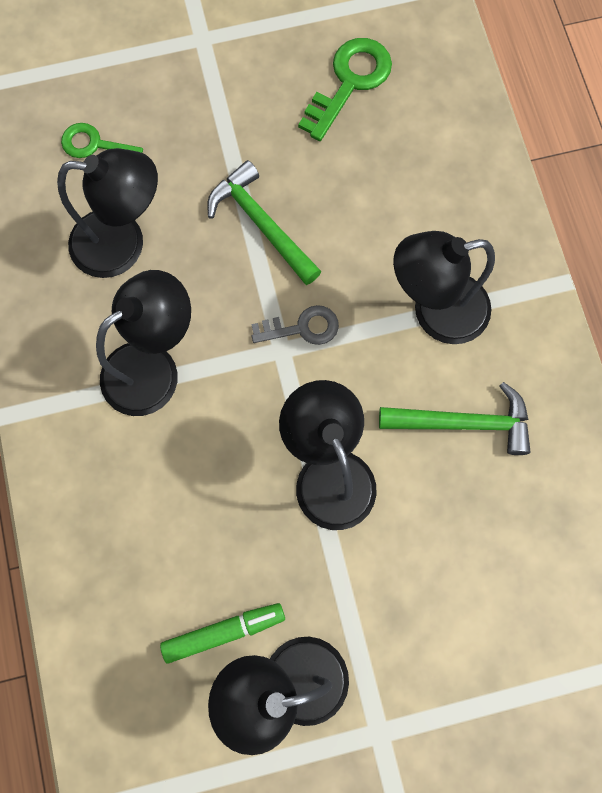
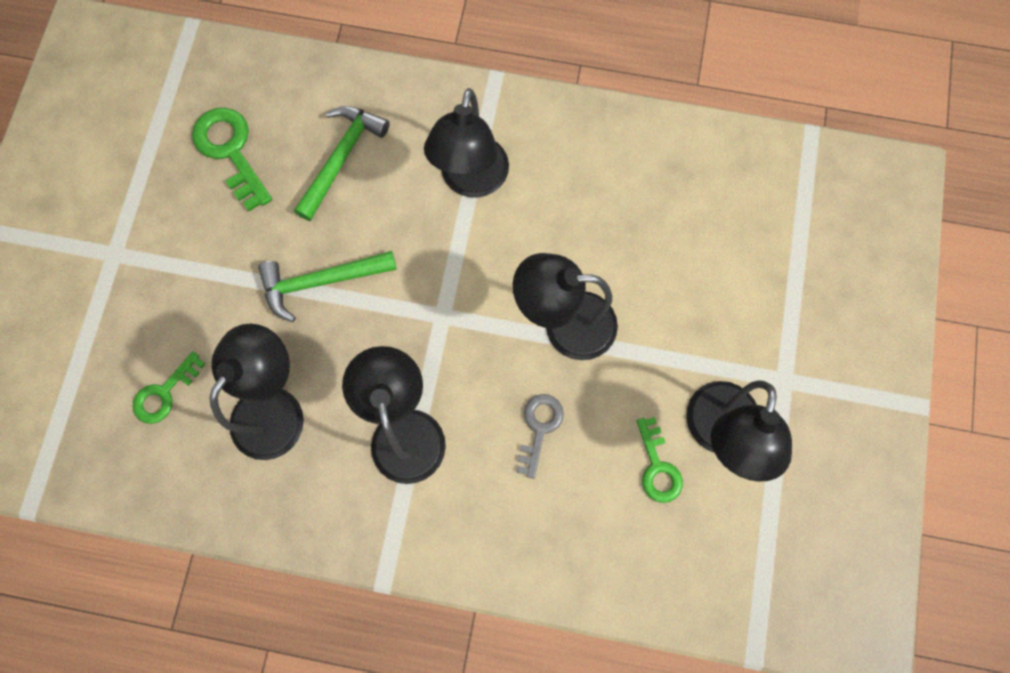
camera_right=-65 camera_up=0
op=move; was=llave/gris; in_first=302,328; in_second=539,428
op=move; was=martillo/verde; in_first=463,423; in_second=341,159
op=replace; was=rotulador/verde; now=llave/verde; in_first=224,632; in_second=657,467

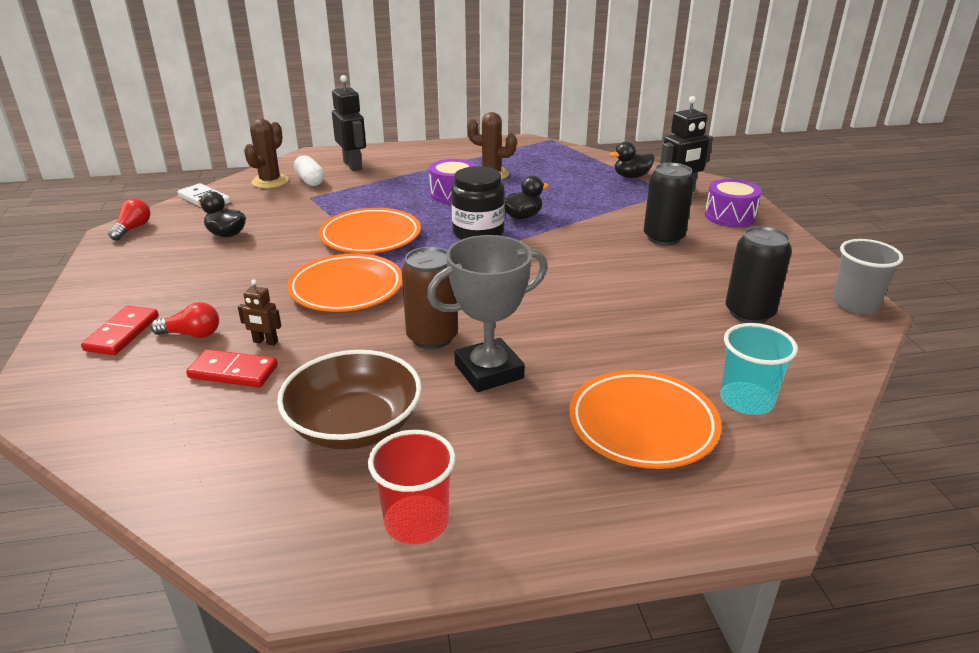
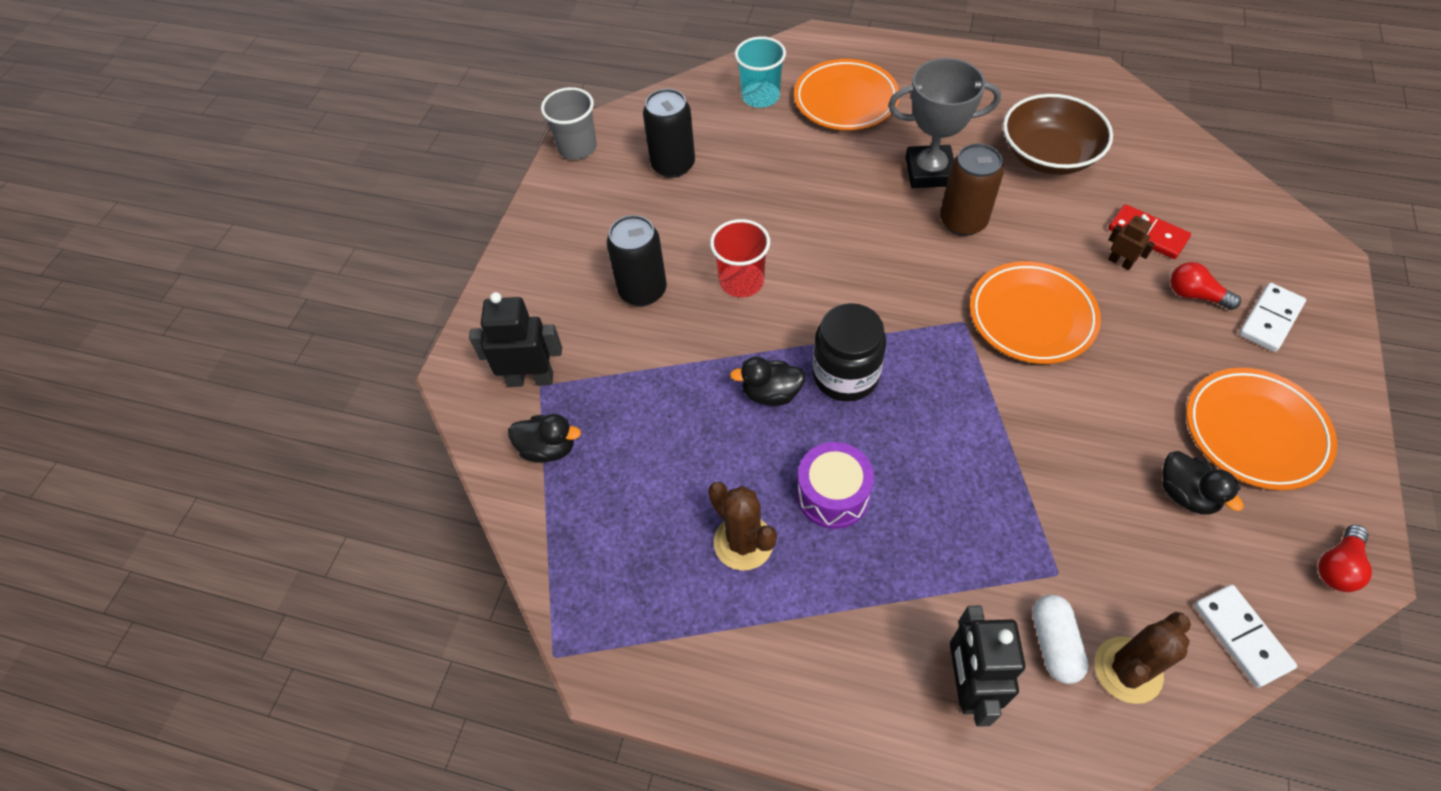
camera_right=-150 camera_up=25
op=delete; was=tambor/morado; in_first=729,216
op=move; was=plato/naranja; in_first=370,236; in_second=1255,432
op=move; was=vaso/rojo; in_first=416,522; in_second=741,281
op=recolor; was=ficha de dominó/rojo; now=ficha de dominó/blanco; in_first=122,333; in_second=1270,319

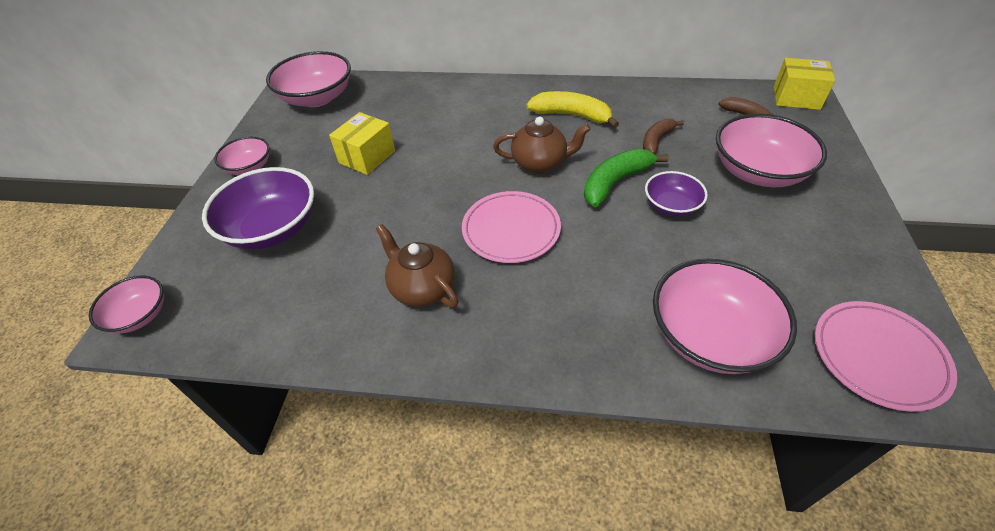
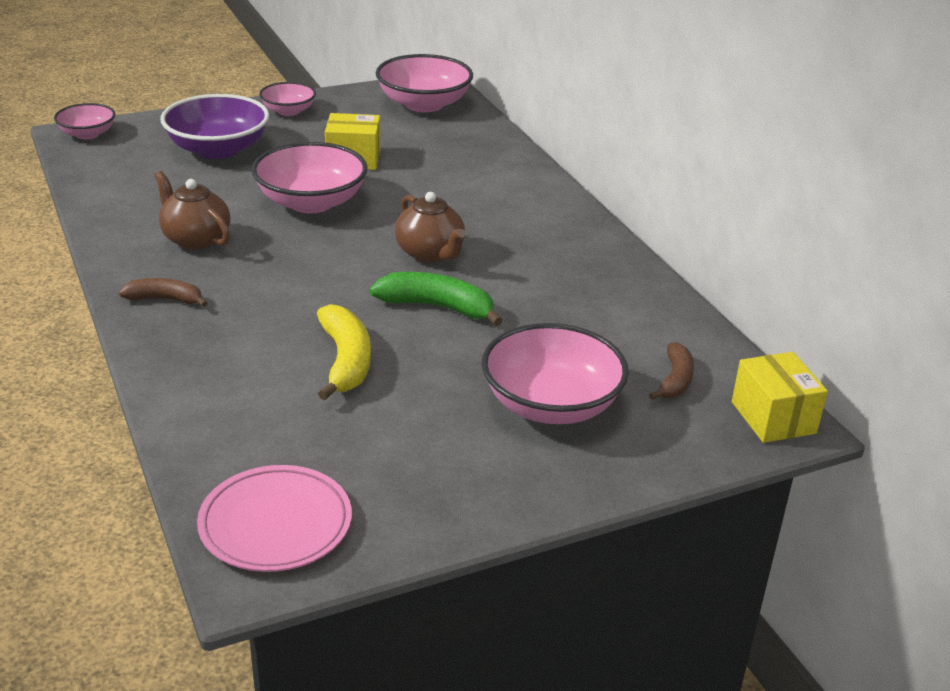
camera_right=55 camera_up=-15
op=delete; was=plato/rosa; in_first=511,230
op=delete; was=cuenco/morado; in_first=671,206
op=move; was=plátano/amarillo; in_first=572,115; in_second=345,361
op=move; was=plátano/marrón; in_first=656,140; in_second=165,299
op=move; was=cuenco/rosa; in_first=710,336; in_second=311,202
op=rotate; was=tetera/marrón; in_first=422,288; in_second=195,239; clockwise=-60

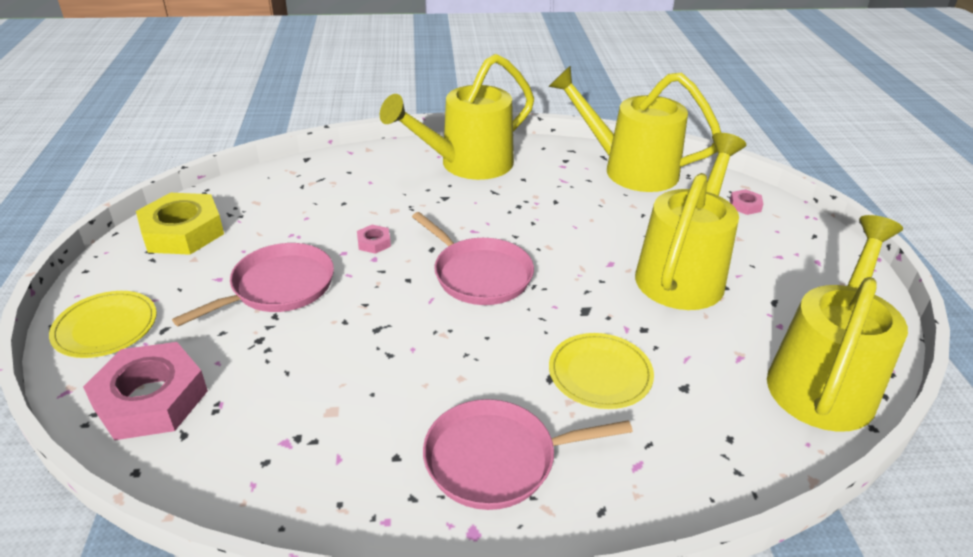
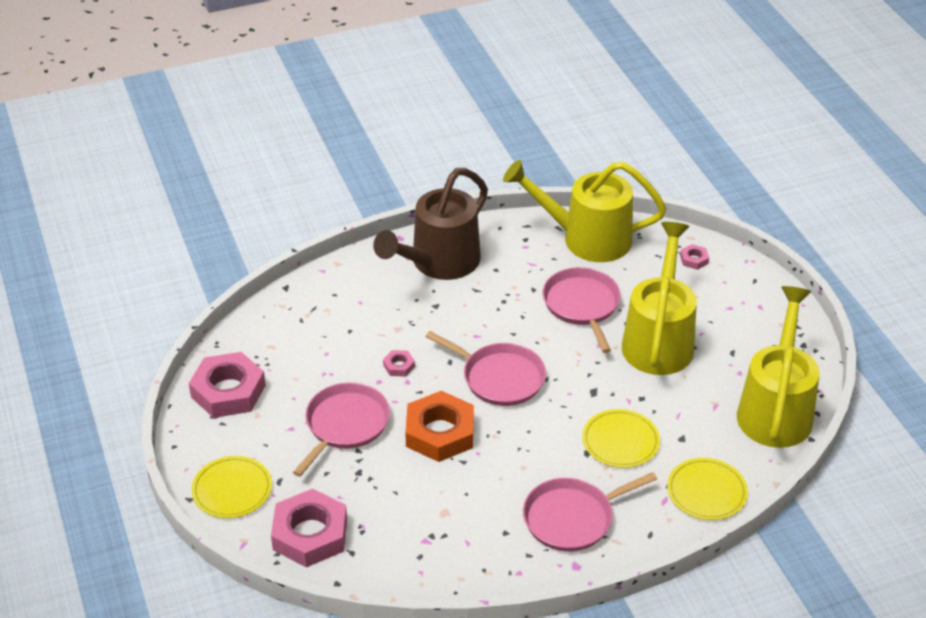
camera_right=-15 camera_up=5
op=insert; now=tuerca/naranja; in_second=440,433
op=insert; now=sartén/rosa; in_second=582,305
op=insert; now=plato/amarillo; in_second=706,491
op=recolor; was=tuerca/amarillo; now=tuerca/rosa; in_first=182,232; in_second=228,391
op=recolor; was=regadera/amarillo; now=regadera/marrón; in_first=467,164; in_second=438,263

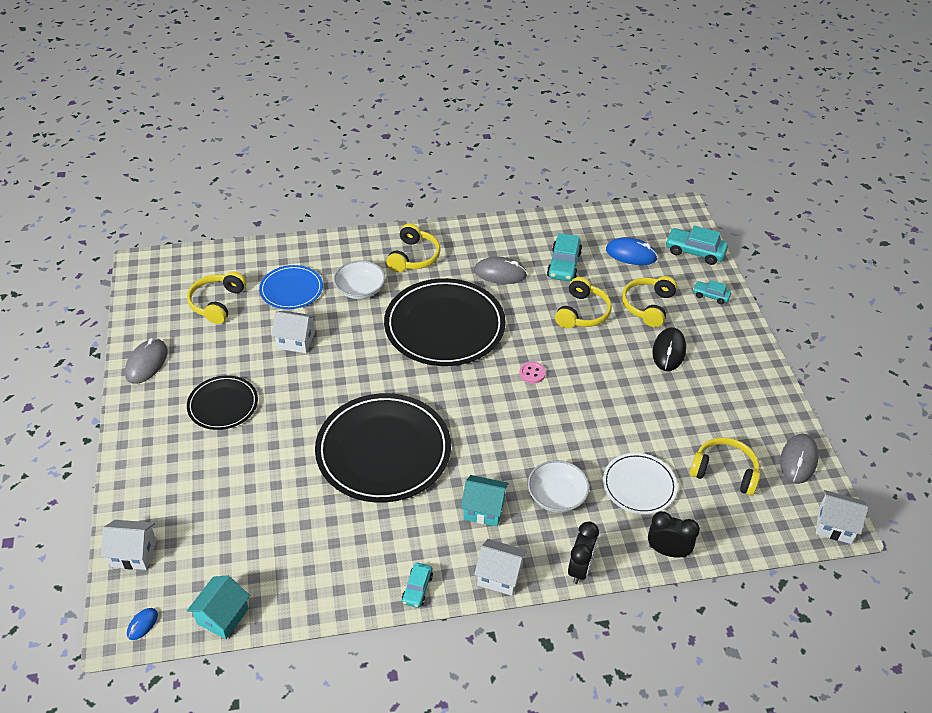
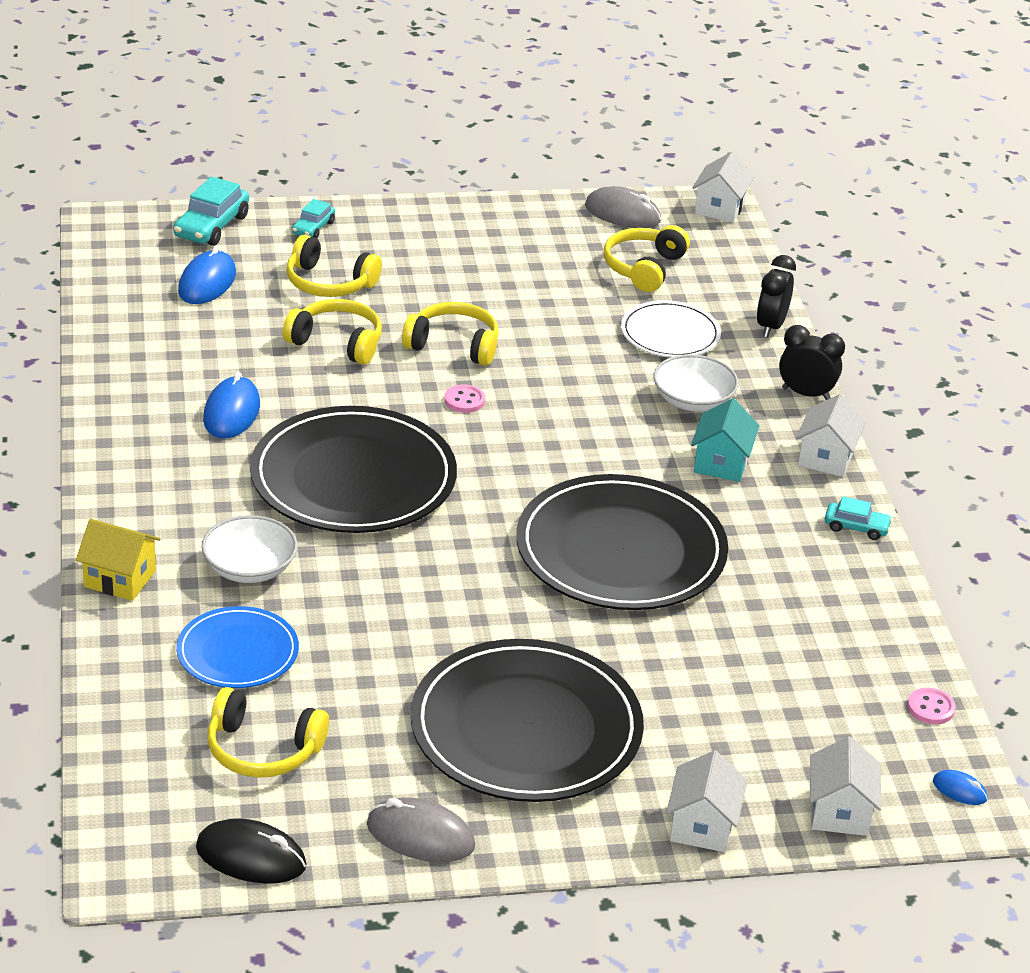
camera_right=-90 camera_up=-10
op=delete; was=coche/turquesa; in_first=564,265
op=insert; now=casa/amarillo; in_second=120,579
op=move; was=casa/blanco; in_first=296,340; in_second=702,826
op=move; was=auriculares/amarillo; in_first=414,257; in_second=454,345
op=move; was=ratón/negro; in_first=668,351; in_second=251,857
op=replace; was=casa/turquesa; now=botón/rosa; in_first=222,616; in_second=930,708
op=recolor; was=ratón/gris; now=ratón/azul; in_first=500,273; in_second=231,412
op=resize; was=plato/negro; in_first=223,405; in_second=526,728; ratio=1.86

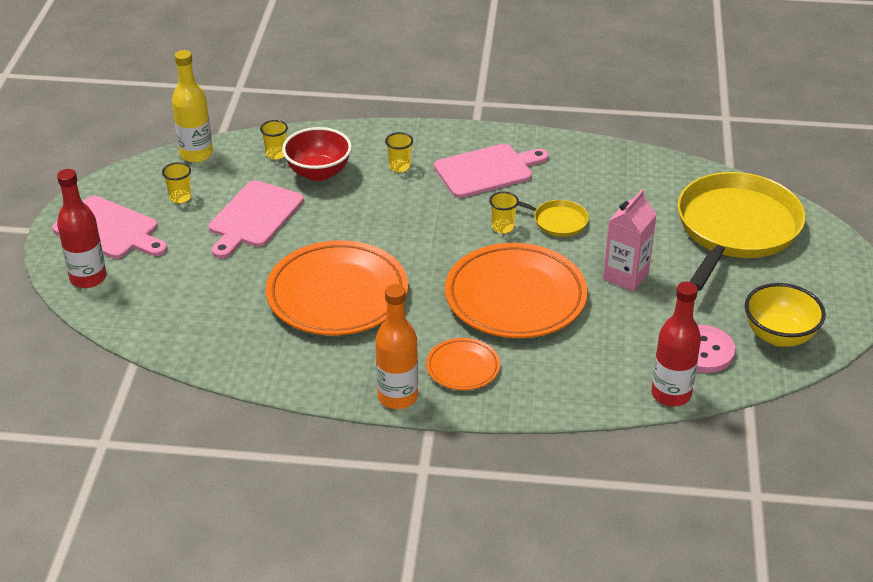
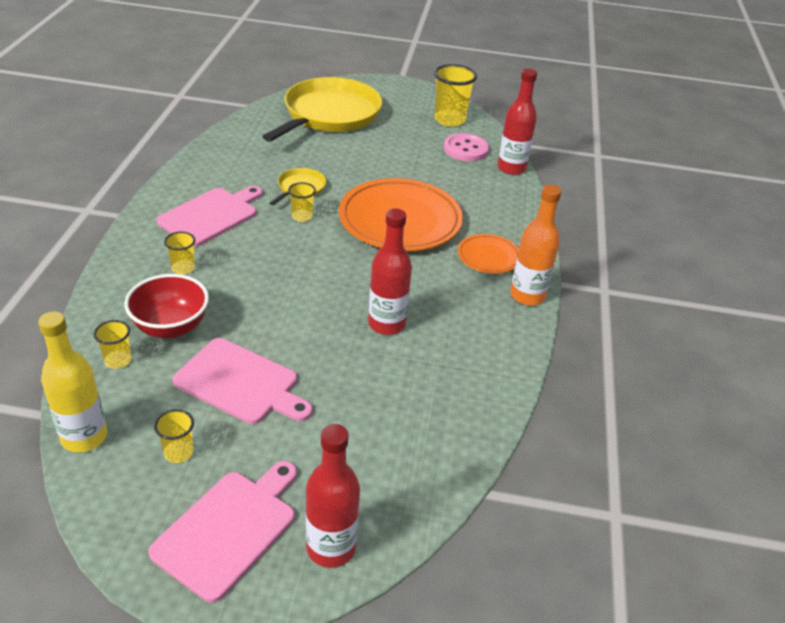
camera_right=-90 camera_up=0
op=delete; was=cartón de leche/rosa; in_first=626,276
op=replace; was=plato/naranja; now=botella/rojo; in_first=337,295; in_second=386,324
op=replace; was=cuenco/amarillo; now=vaso/amarillo; in_first=779,335; in_second=449,120
op=rotate; was=tabla de cortar/rosa; in_first=487,170; in_second=211,215; clockwise=60
op=rotate; was=sartén/amarillo; in_first=735,229; in_second=329,115; clockwise=90

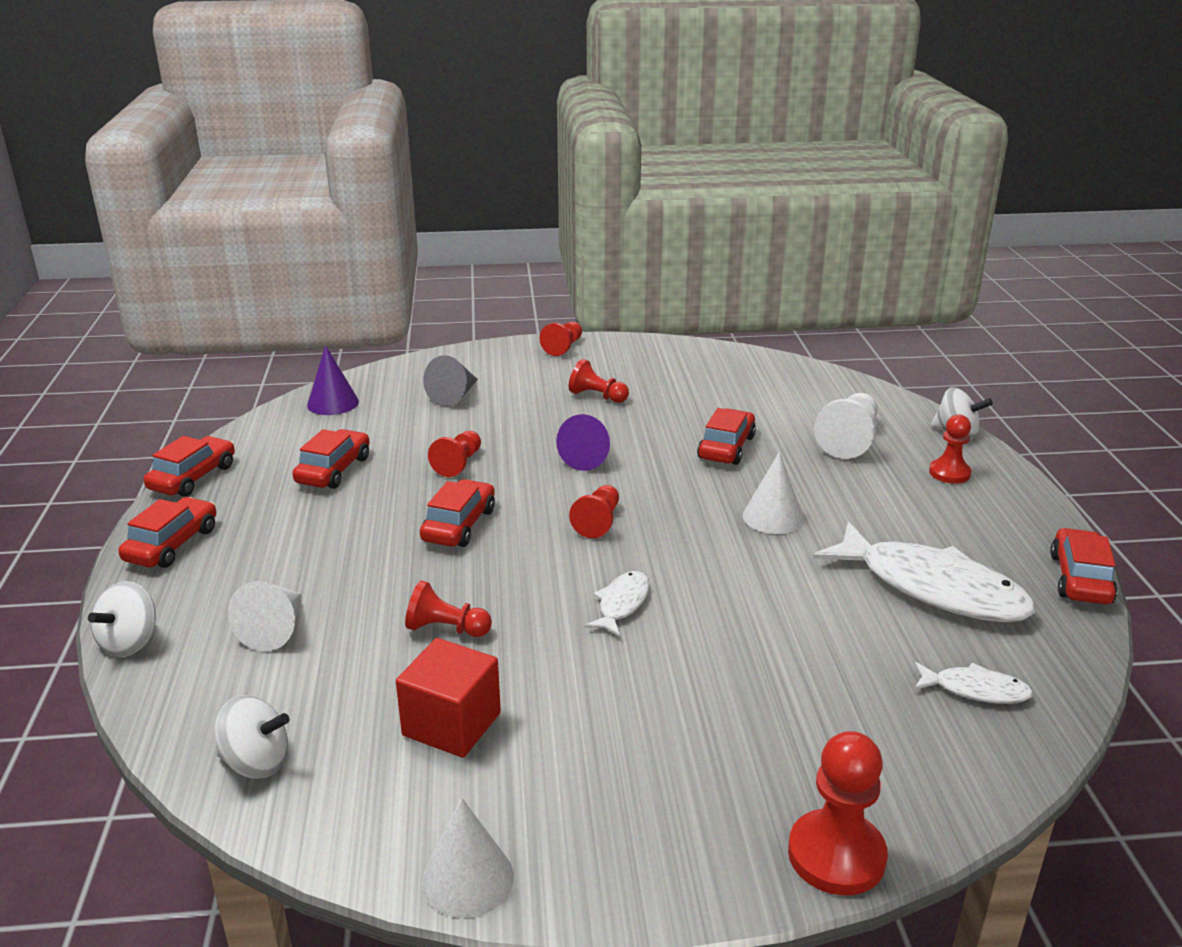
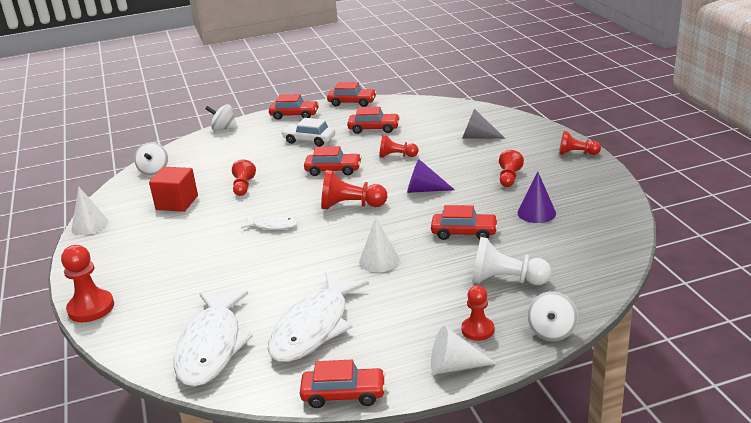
camera_right=80 camera_up=0
op=insert; now=coche/blanco; in_second=309,140
op=move; was=cono/blanco; in_first=275,629; in_second=454,366
op=move; was=cono/morado; in_first=333,403; in_second=536,213
op=resize; was=peón/rojo; in_first=598,522; in_second=351,206; ratio=1.53
op=resize; was=pez/blanco; in_first=975,690; in_second=211,347; ratio=2.13

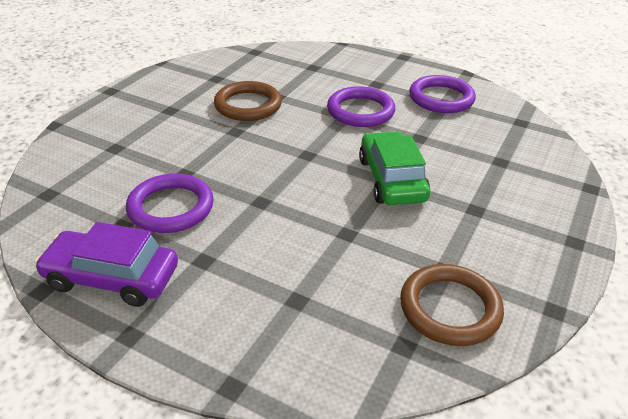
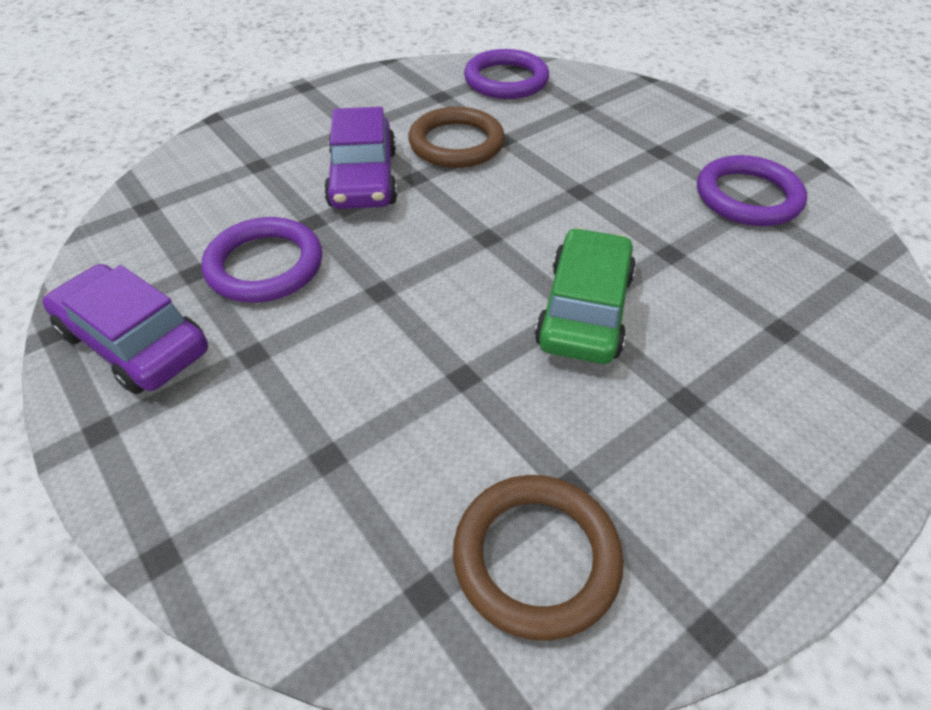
camera_right=25 camera_up=10
op=insert; now=coche/morado; in_second=363,178
op=move; was=anillo/morado; in_first=360,111; in_second=506,80

